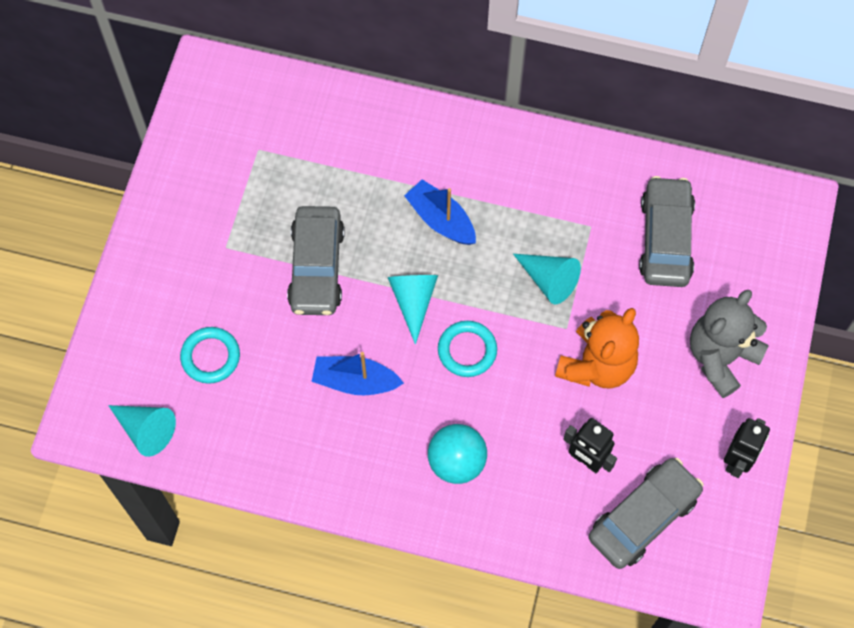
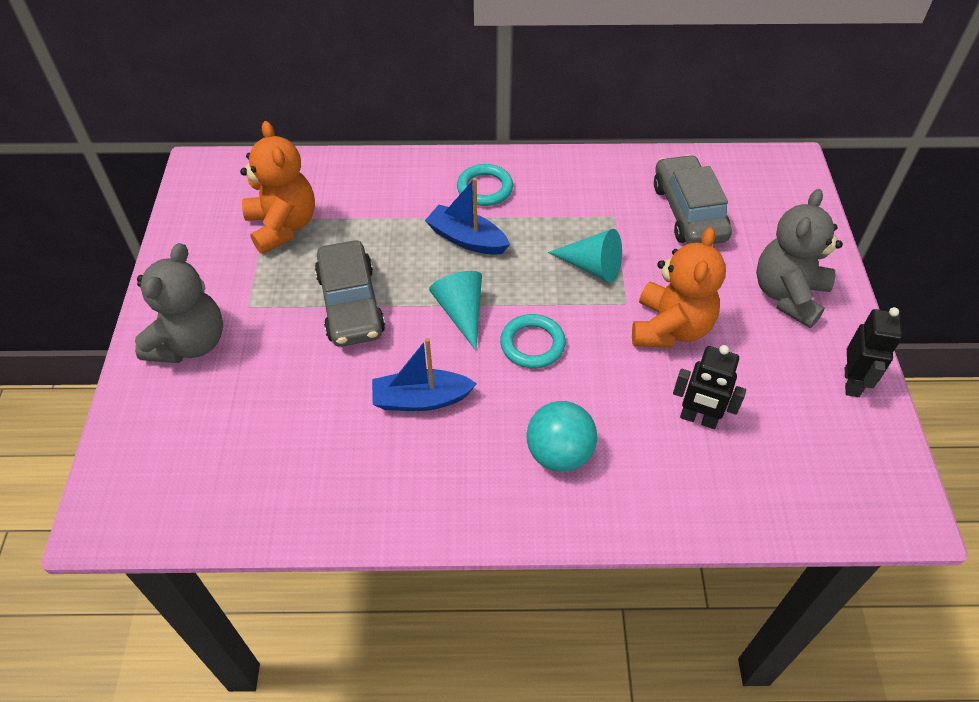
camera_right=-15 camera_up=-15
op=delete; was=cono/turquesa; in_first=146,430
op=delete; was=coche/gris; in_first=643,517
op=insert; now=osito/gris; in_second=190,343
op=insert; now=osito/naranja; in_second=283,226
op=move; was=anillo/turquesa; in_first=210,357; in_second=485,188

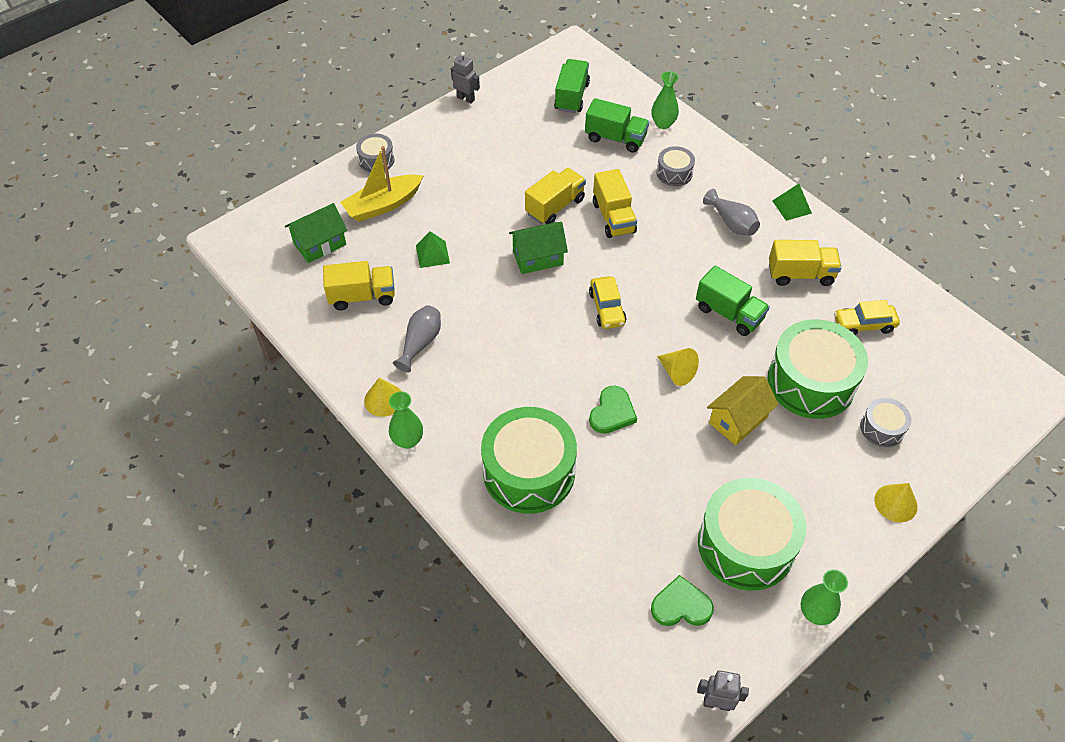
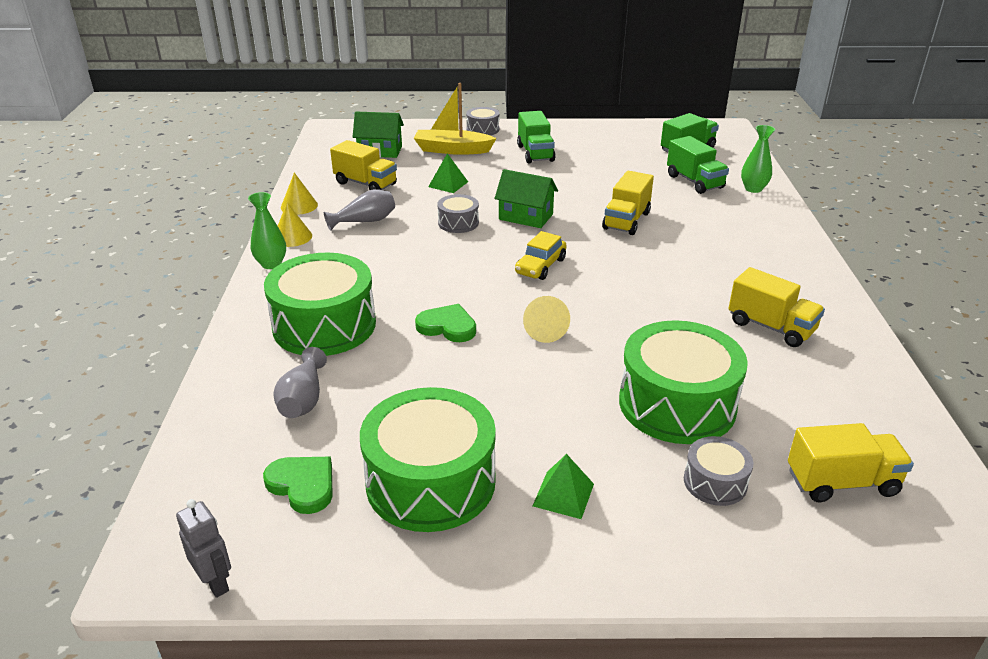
camera_right=40 camera_up=-20
op=delete; was=robot/gris; in_first=466,98
op=delete; was=casa/amarillo; in_first=738,420
op=delete; was=florero/verde; in_first=815,613
op=delete; was=coche/amarillo; in_first=864,324
op=move; was=camión/amarillo; in_first=555,206; in_second=842,482
op=move; was=tambor/gris; in_first=674,173; in_second=458,223
op=move; was=camión/verde; in_first=729,313; in_second=535,153
op=move; was=florero/gris; in_first=732,223; in_second=303,400
op=move; was=pirámide/verde; in_first=792,207; in_second=563,495
op=move; was=cono/amarillo; in_first=895,503; in_second=299,206
op=rotate; was=corazón/verde; in_first=612,412; in_second=447,326; clockwise=-135

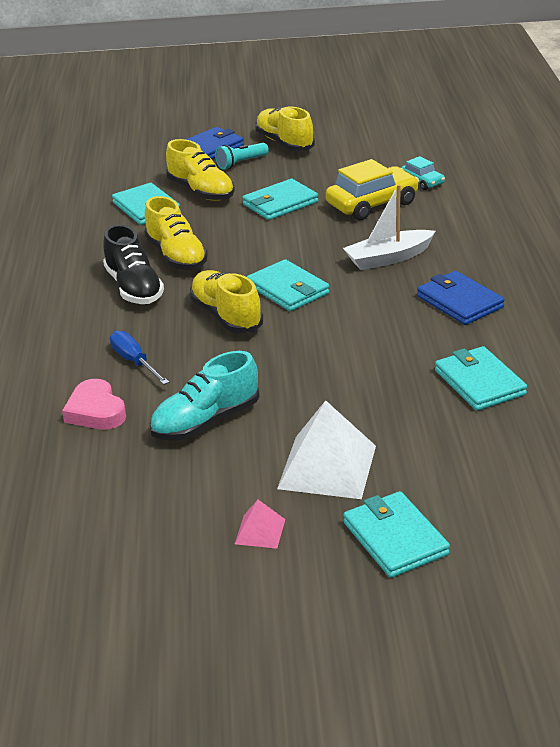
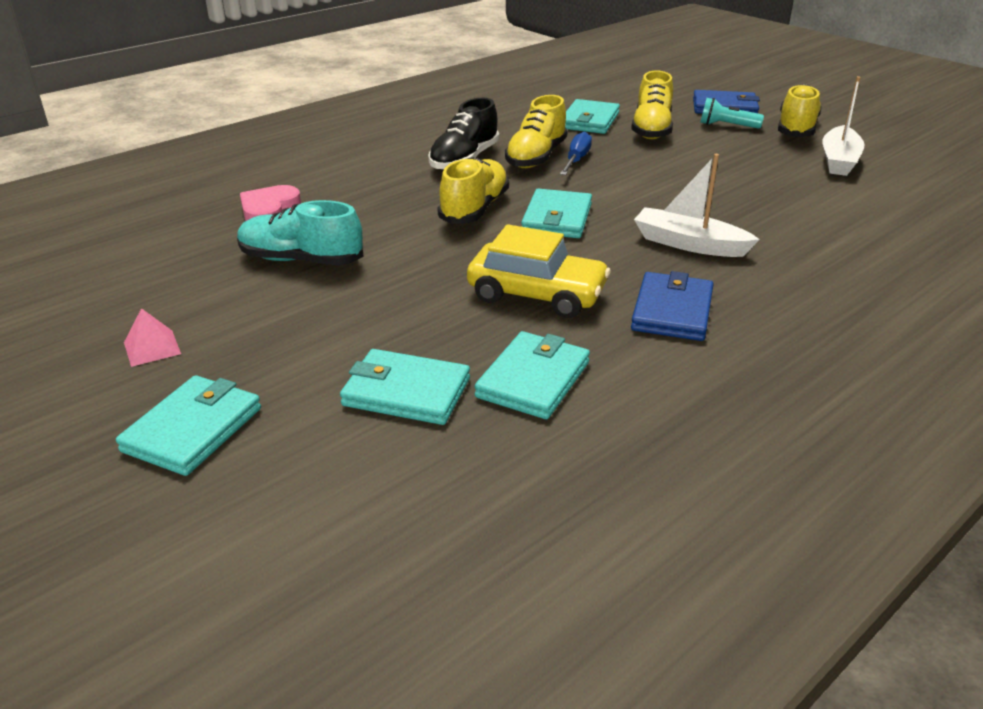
camera_right=50 camera_up=0
op=delete; was=pirámide/blanco; in_first=327,467
op=delete; was=coche/turquesa; in_first=422,182
op=insert; now=barco/blanco; in_second=839,161
op=move; was=destornillador/azul; in_first=134,361; in_second=576,160
op=move; was=cartera/turquesa; in_first=280,203; in_second=406,392
op=move; was=coche/amarillo; in_first=372,204; in_second=537,294

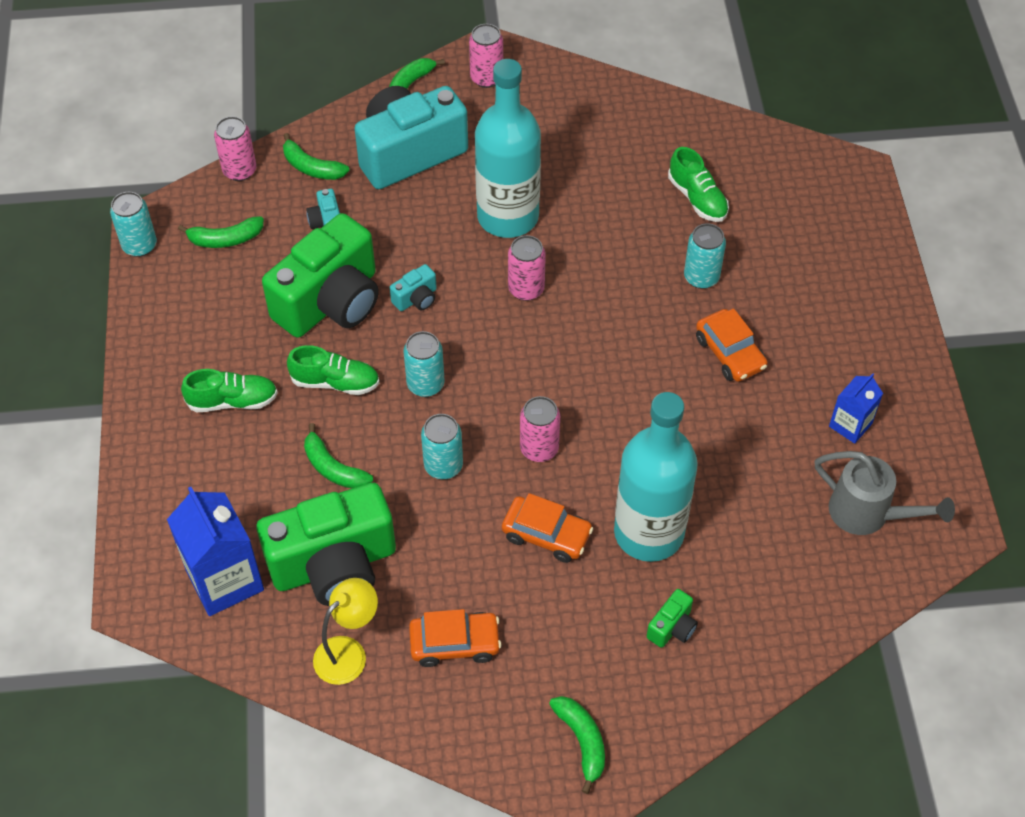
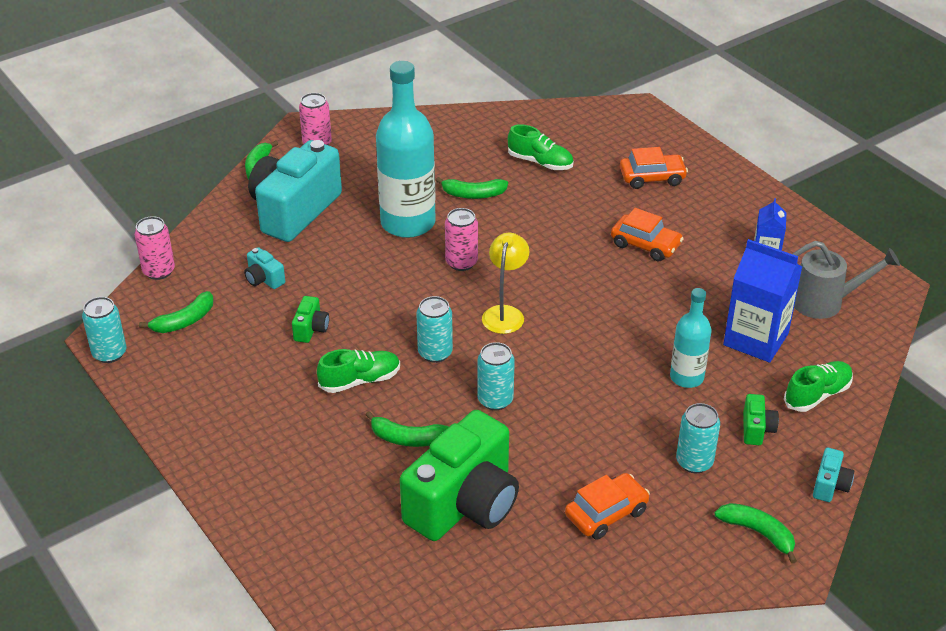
camera_right=-30 camera_up=-15
op=delete; was=lata/rosa; in_first=539,448
op=move; was=cartón de leche/azul; in_first=225,580; in_second=755,339
op=move; was=zapato/verde; in_first=232,401; in_second=817,395
op=move; was=plátano/verde; in_first=311,167; in_second=473,194
op=move; was=lámpara/amarillo; in_first=348,652; in_second=505,313
op=move; was=cámara/turquesa; in_first=416,298; in_second=830,485
op=move; was=coche/naranja; in_first=546,535; in_second=652,178
op=move; was=lata/turquesa; in_first=701,277; in_second=694,462
op=resize; was=cámara/verde; in_first=331,302; in_second=311,329; ratio=0.41
op=resize; was=botella/turquesa; in_first=648,532; in_second=686,377; ratio=0.55

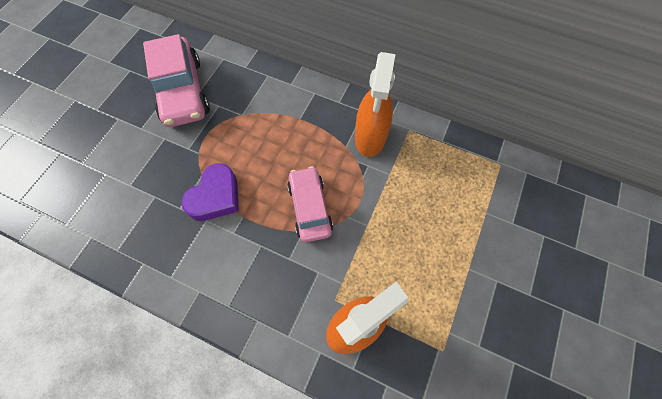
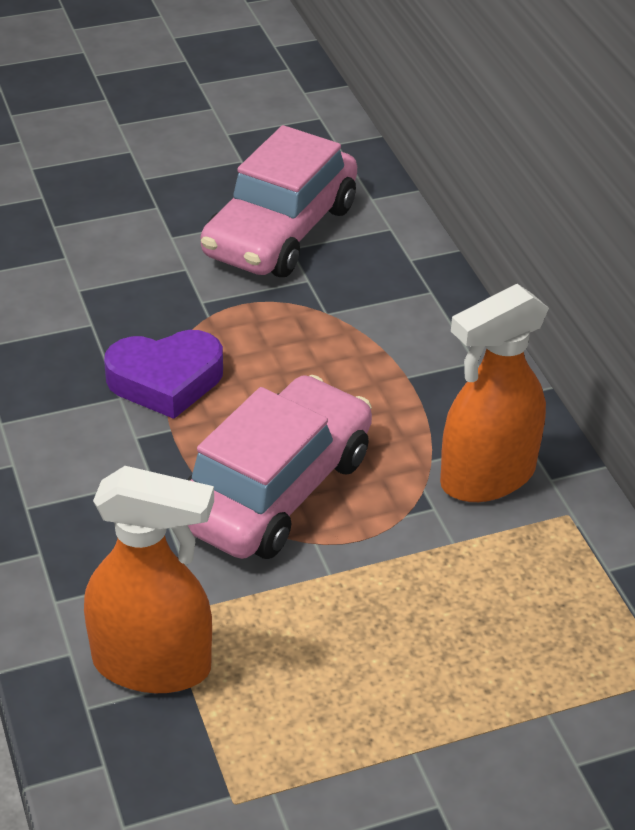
camera_right=45 camera_up=-25
op=resize; was=coche/rosa; in_first=310,208; in_second=275,489; ratio=1.52

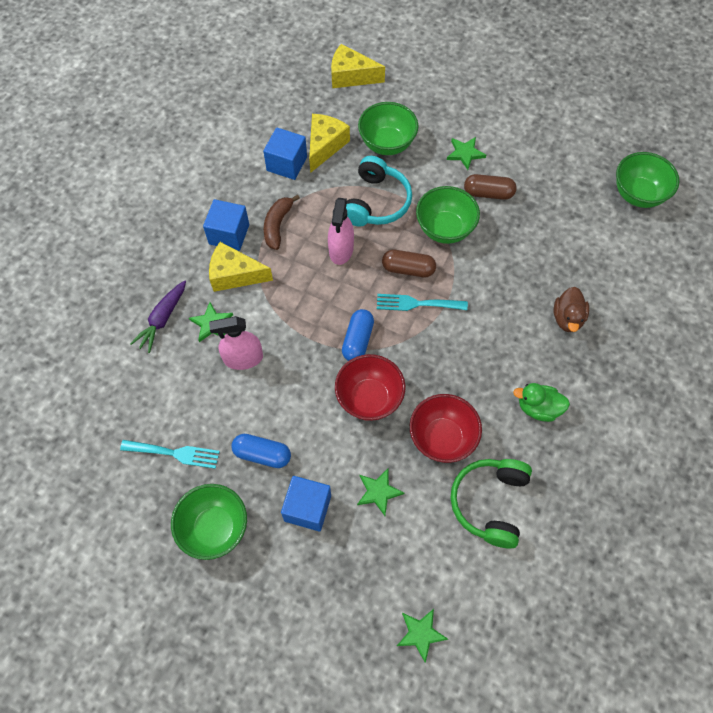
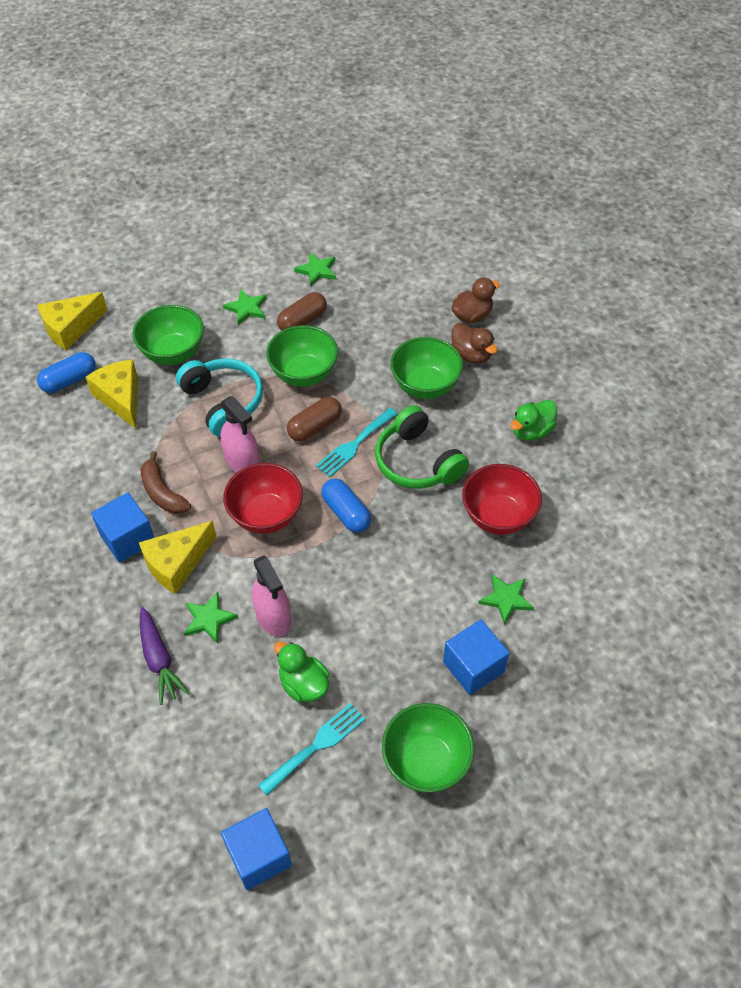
camera_right=-50 camera_up=-10
op=insert; now=pato/verde; in_second=303,684
op=insert; now=pato/marrón; in_second=472,315
op=move; was=cápsula/azul; in_first=262,454; in_second=69,380
op=move; was=cubo/azul; in_first=287,164; in_second=259,856
op=move; was=cuenco/rojo; in_first=369,398; in_second=266,515
op=move; was=estrella/verde; in_first=421,634; in_second=317,270
op=move; was=auriculares/verde; in_first=490,503; in_second=417,462
op=move; was=cuenco/verde; in_first=638,194; in_second=425,386
op=rotate; was=pulverizador/rosa; in_first=243,358; in_second=273,617; clockwise=-60

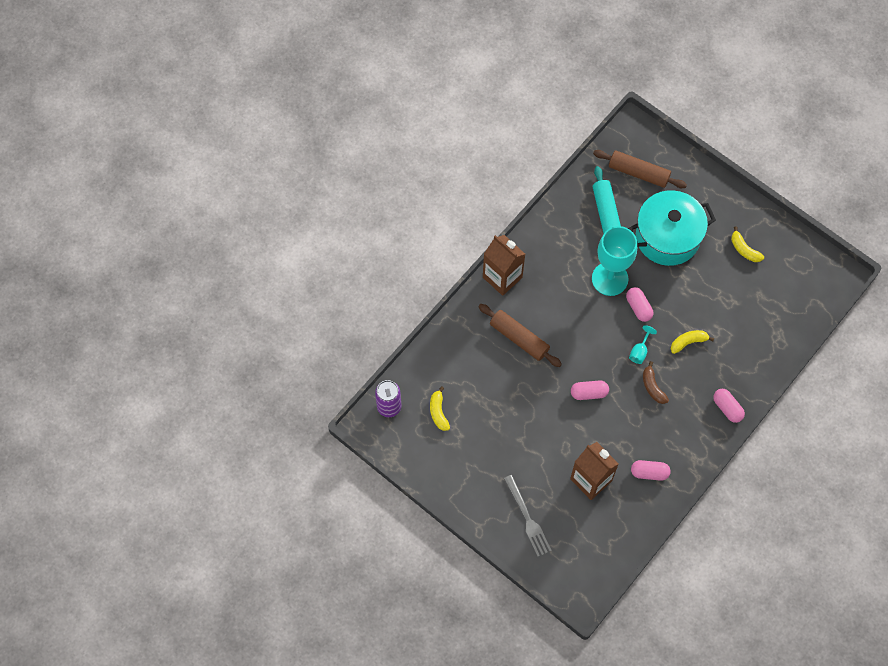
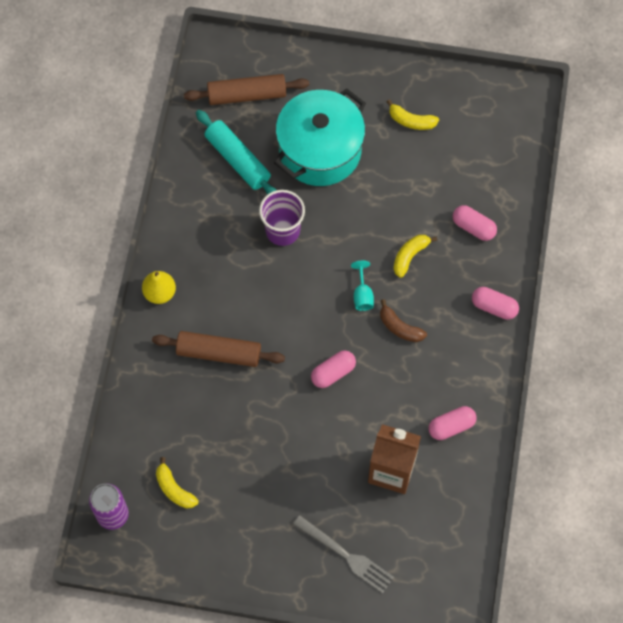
camera_right=-30 camera_up=0
op=move; was=cápsula/rosa; in_first=638,307; in_second=473,227
op=replace; was=cartón de leche/marrón; now=pera/amarillo; in_first=502,277; in_second=160,293
op=replace; was=copa/turquesa; now=vaso/morado; in_first=610,279; in_second=282,230

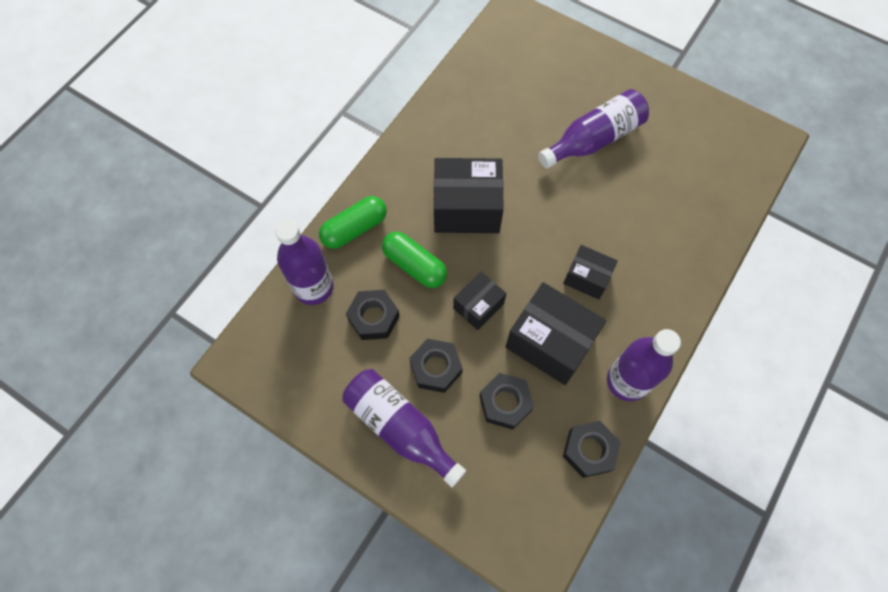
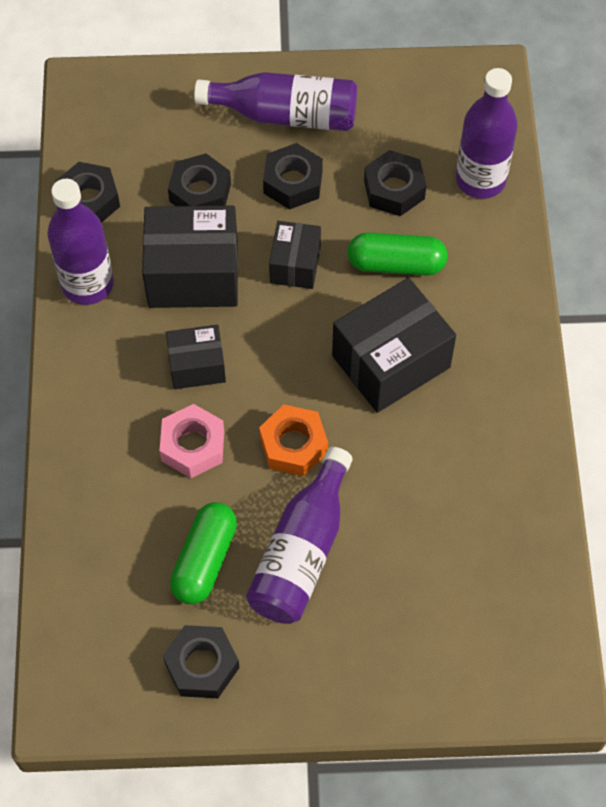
camera_right=145 camera_up=-5
op=insert; now=tuerca/rosa; in_second=193,446
op=insert; now=tuerca/negro; in_second=202,665
op=insert; now=tuerca/naranja; in_second=293,445
op=move; was=cápsula/verde; in_first=354,229; in_second=204,560

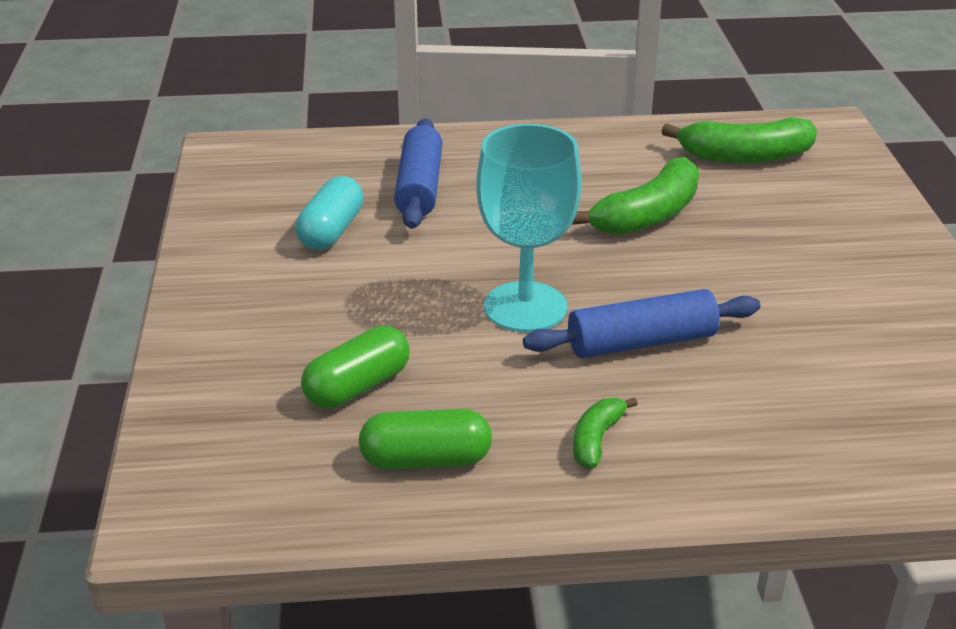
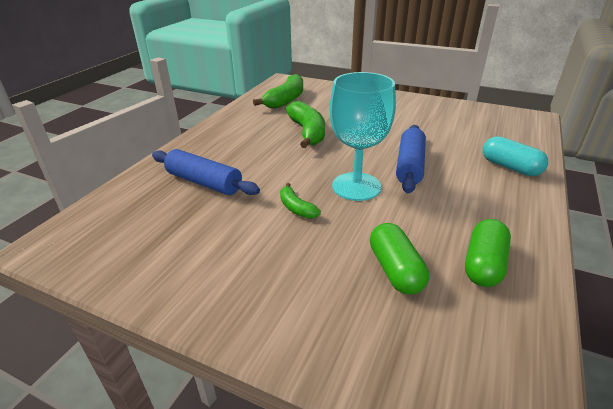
camera_right=-60 camera_up=0
op=move; was=cápsula/turquesa; in_first=331,231; in_second=510,167
op=move; was=plátano/verde; in_first=596,440; in_second=296,208

